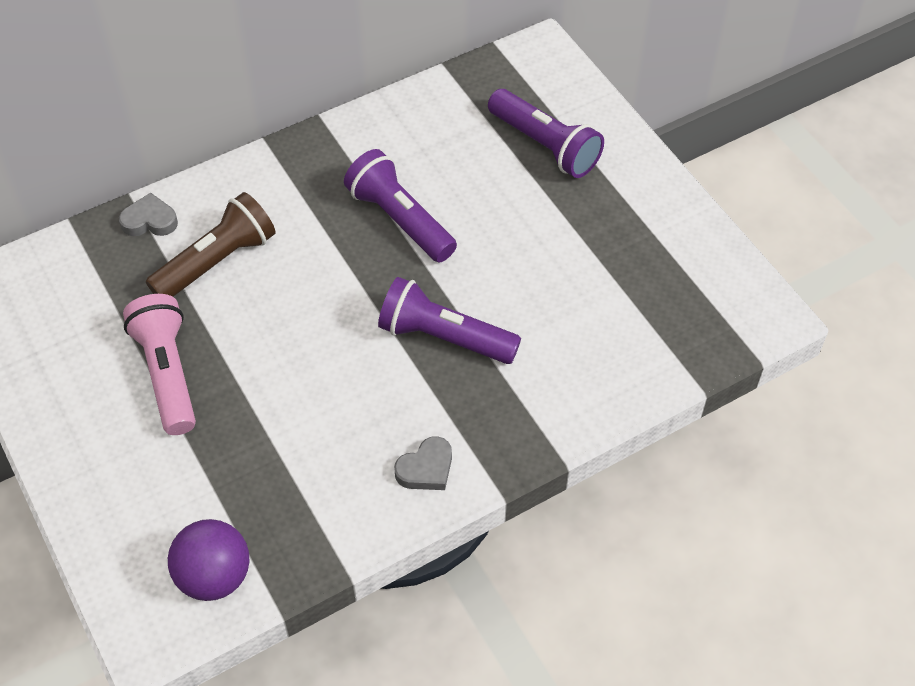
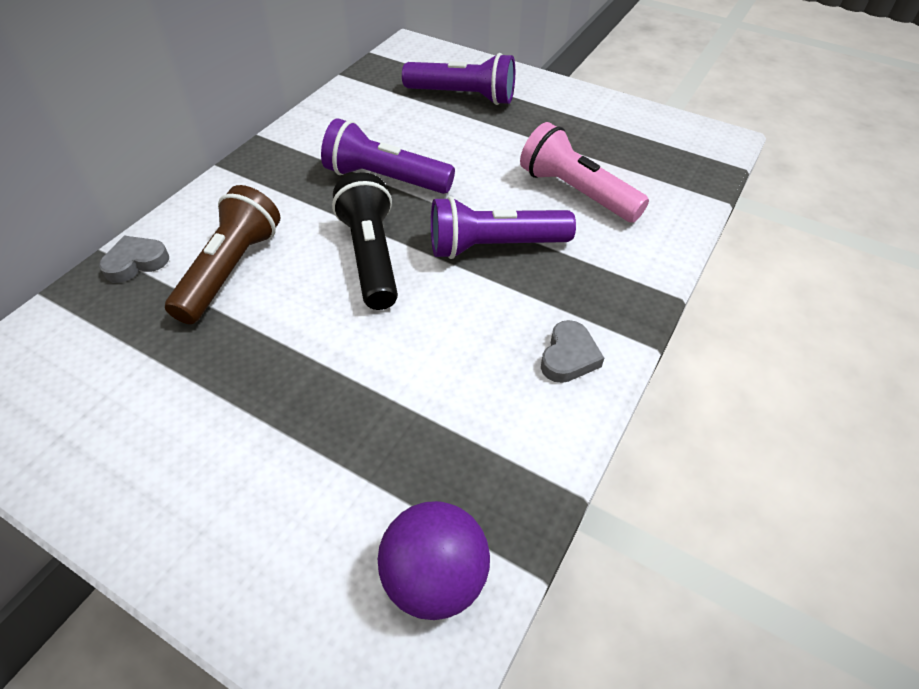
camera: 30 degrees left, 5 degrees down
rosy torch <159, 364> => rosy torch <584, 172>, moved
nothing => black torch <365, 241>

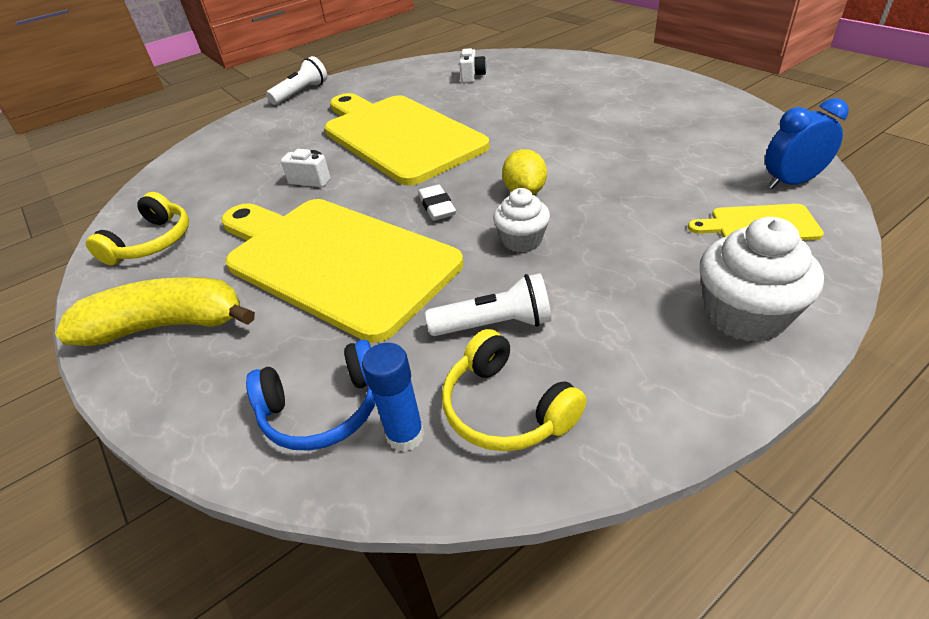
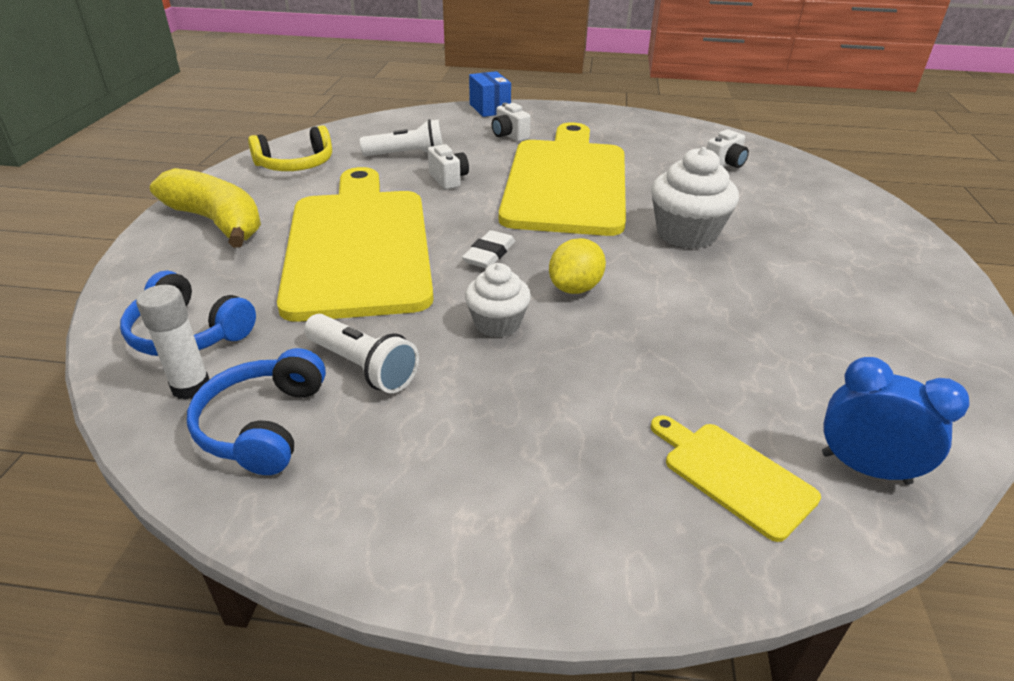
camera: 40 degrees right, 5 degrees down
white torch <296, 80> => white torch <401, 137>, moved
royal blue glue stick <393, 397> => white glue stick <173, 342>
golden headphones <514, 390> => royal blue headphones <256, 411>
white muffin <762, 279> => white muffin <695, 198>, moved
nothing => royal blue package <490, 94>
nothing => white compact camera <511, 122>

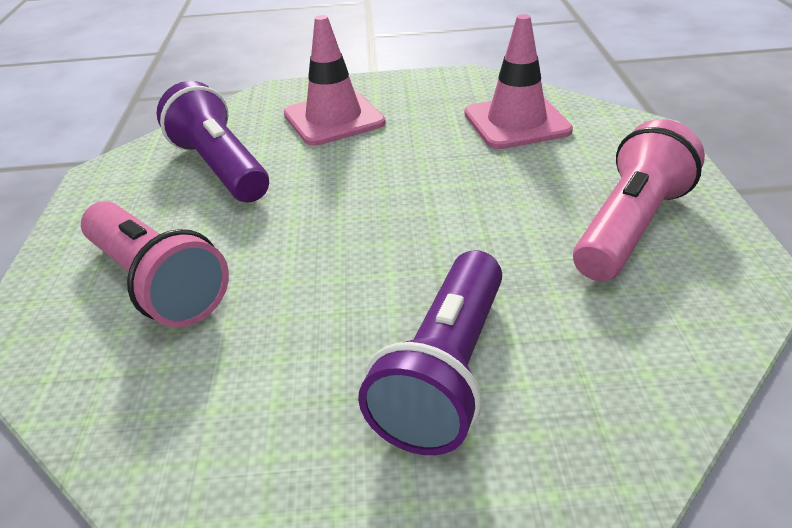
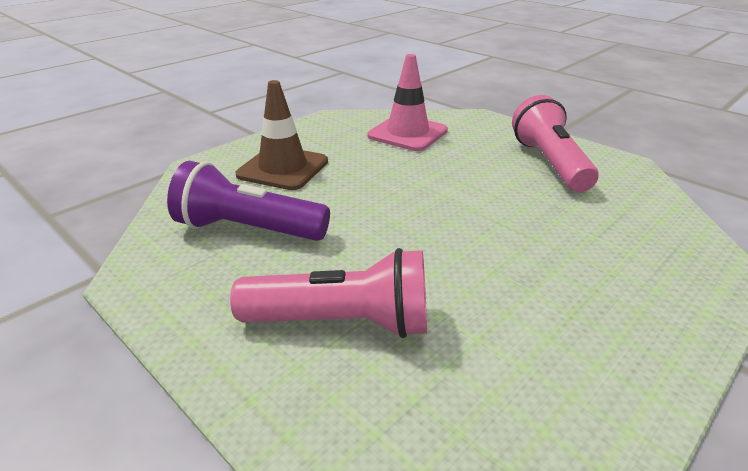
camera: 45 degrees left, 5 degrees down
rosy safety cone <335, 80> => russet safety cone <282, 135>
purple torch <430, 352> => nothing

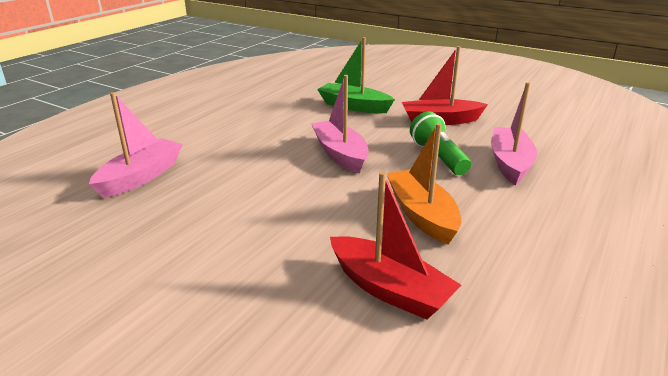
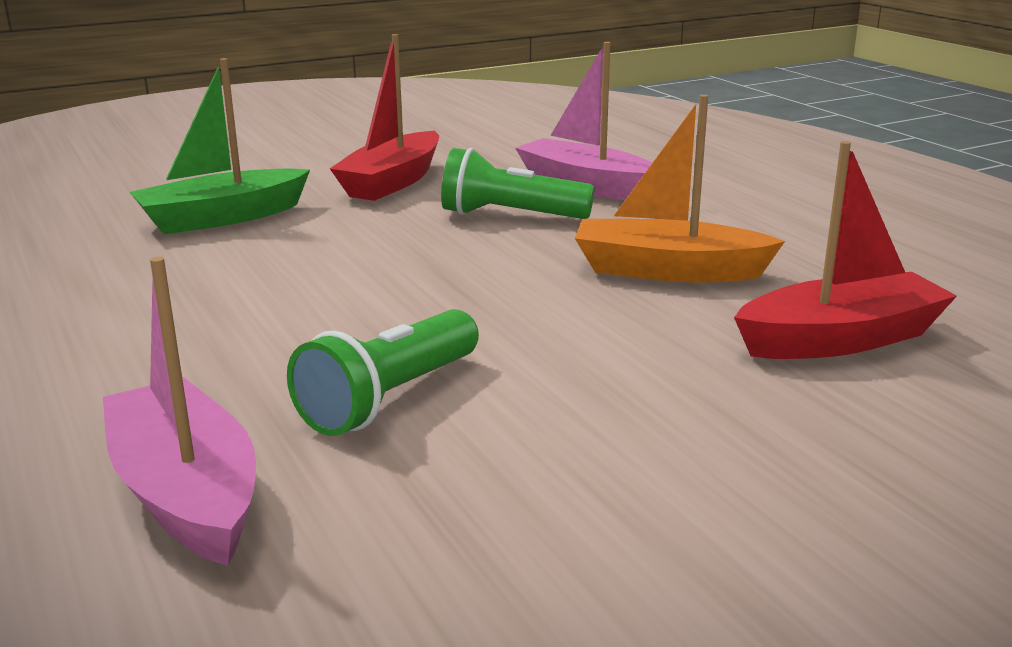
camera: 60 degrees left, 5 degrees down
rosy sailboat <340, 124> => nothing
nothing => leaf-green torch <383, 372>

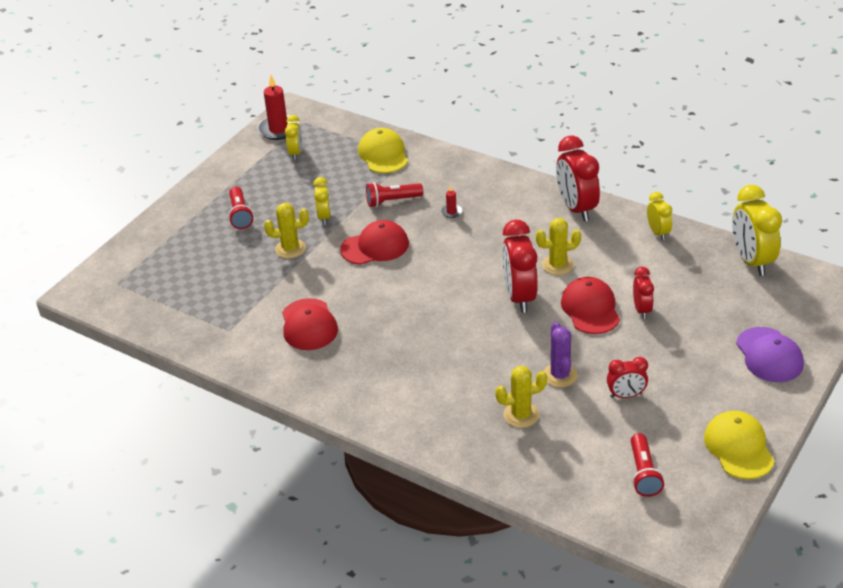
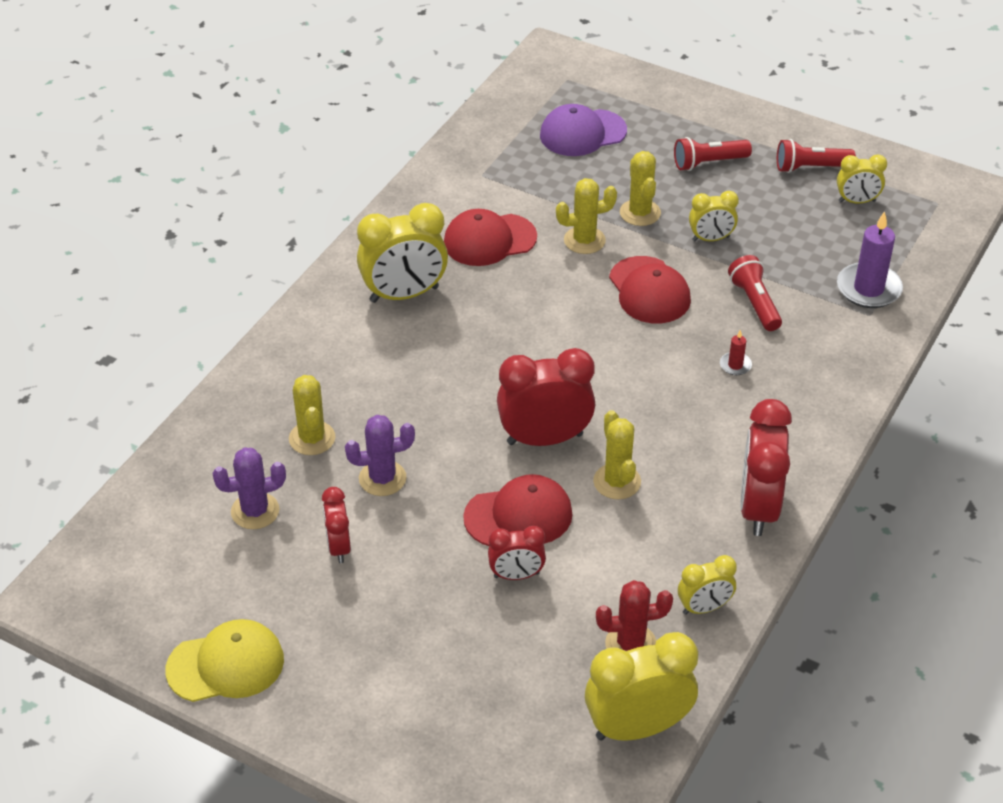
camera: 85 degrees right, 5 degrees up
red candle <278, 107> => nothing
golden peaked cap <383, 150> => purple candle <870, 259>
red alarm clock <578, 178> => red alarm clock <766, 467>, 60 degrees counterclockwise
red torch <647, 465> => red torch <816, 156>, moved
purple peaked cap <770, 354> => purple peaked cap <583, 130>, moved
nothing => purple prickly plant <249, 488>
nothing => golden alarm clock <402, 253>
nothing => golden prickly plant <586, 216>
nothing => red prickly plant <634, 615>

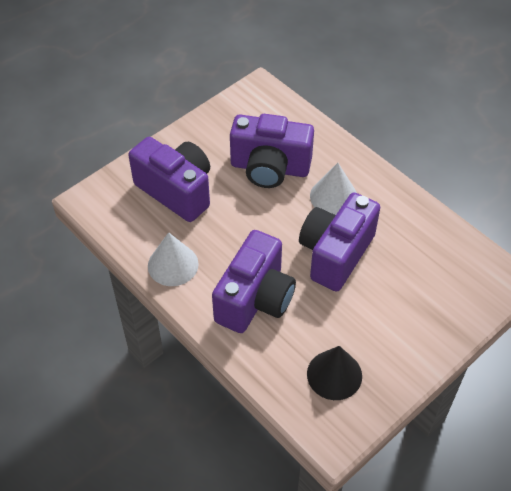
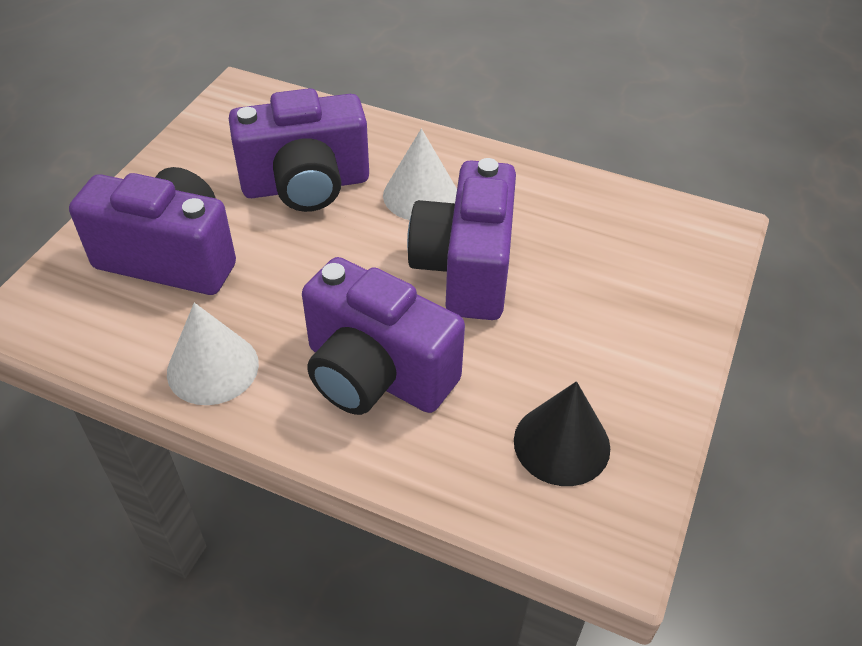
camera: 25 degrees left, 5 degrees down
purple compact camera <254, 281> => purple compact camera <383, 336>, 120 degrees clockwise

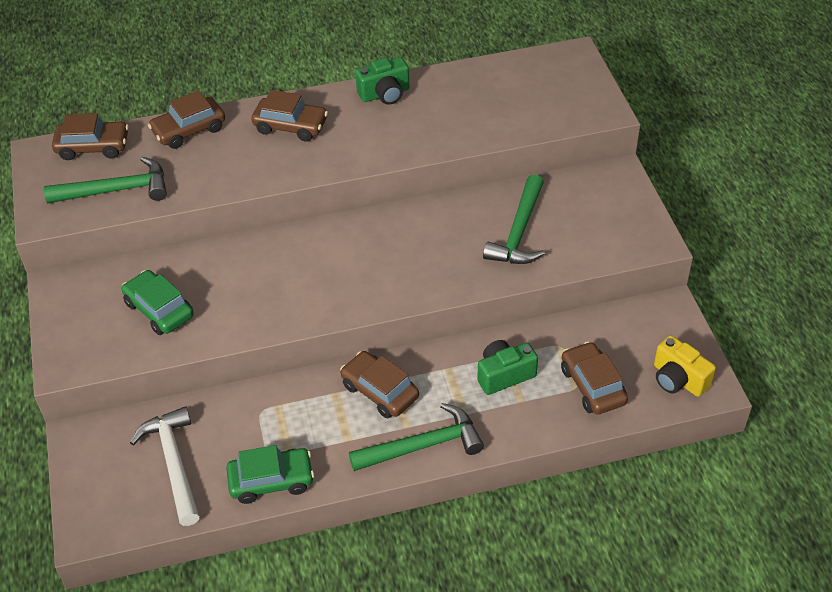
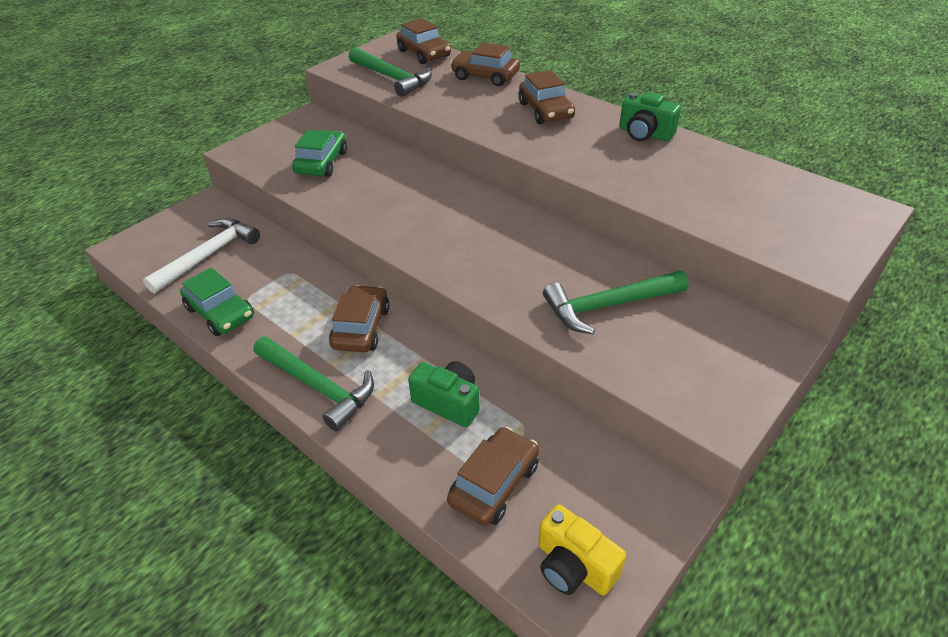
camera: 55 degrees right, 5 degrees down
golden compact camera <685, 366> => golden compact camera <582, 550>, 60 degrees counterclockwise

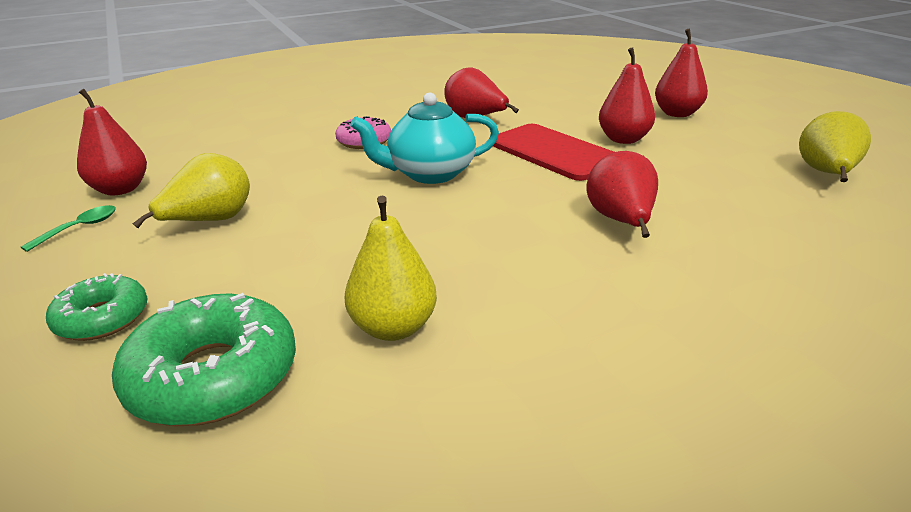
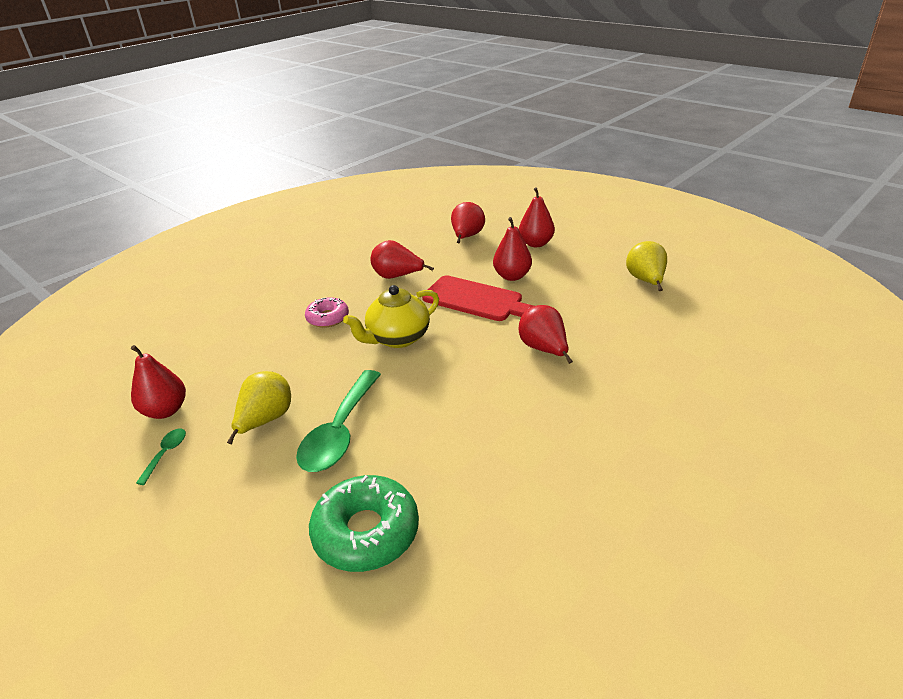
camera: 20 degrees left, 5 degrees up
leaf-green glazed donut <96, 307> => nothing
golden toy pear <390, 268> => nothing
aqua tea pot <424, 138> => golden tea pot <391, 316>
nothing => leaf-green spoon <338, 421>
nothing => red toy pear <468, 222>

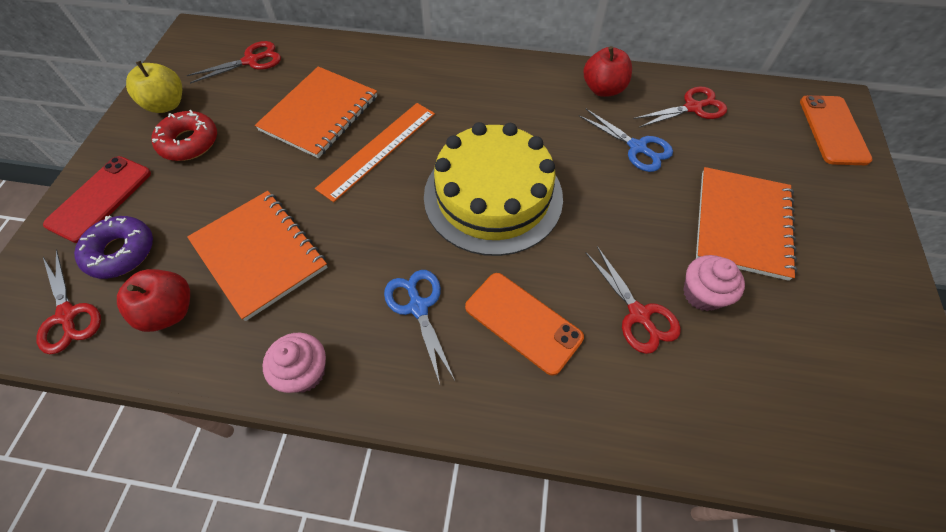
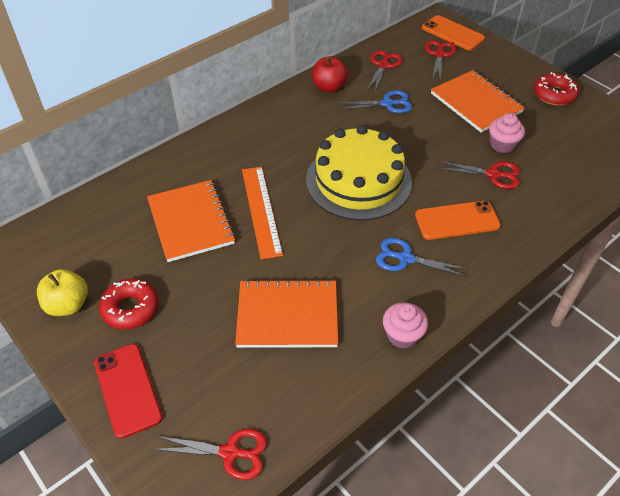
camera: 50 degrees left, 10 degrees down
purple glazed donut <113, 247> => nothing
red apple fruit <153, 300> => nothing
red shears <234, 62> => red shears <441, 61>, moved
nothing => red glazed donut <556, 89>

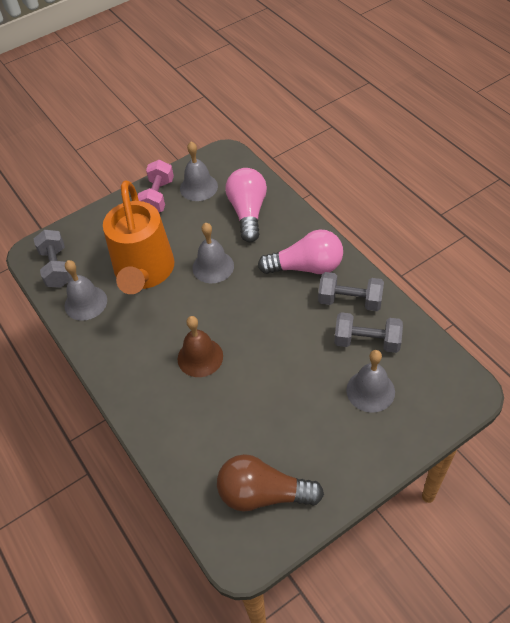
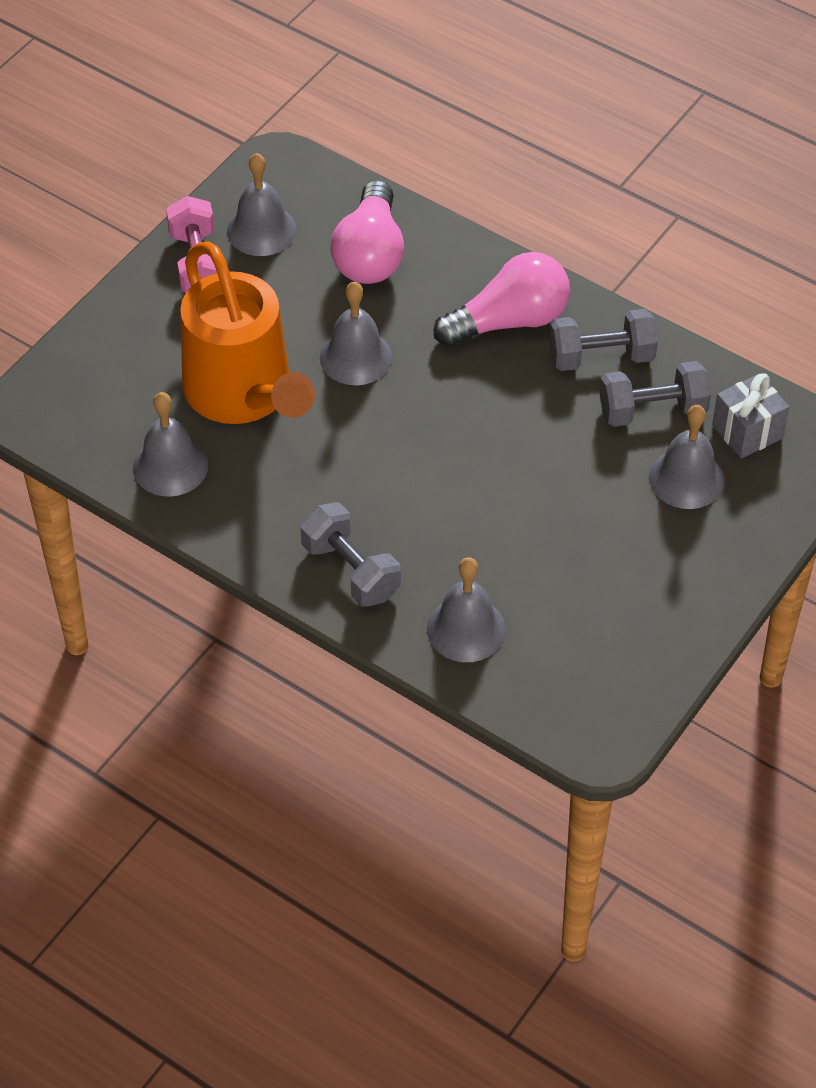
camera: 25 degrees left, 0 degrees up
ash-grey free weight <53, 258> => ash-grey free weight <350, 555>, moved
russet bell <200, 346> => nothing
russet lightbulb <270, 483> => nothing
rosy lightbulb <246, 205> => rosy lightbulb <367, 232>, 150 degrees counterclockwise
nothing => ash-grey bell <466, 609>
nothing => ash-grey gift <750, 416>

